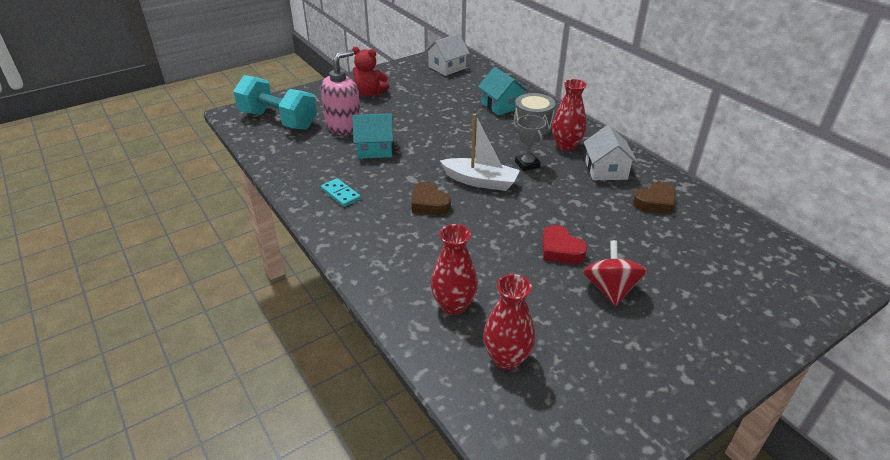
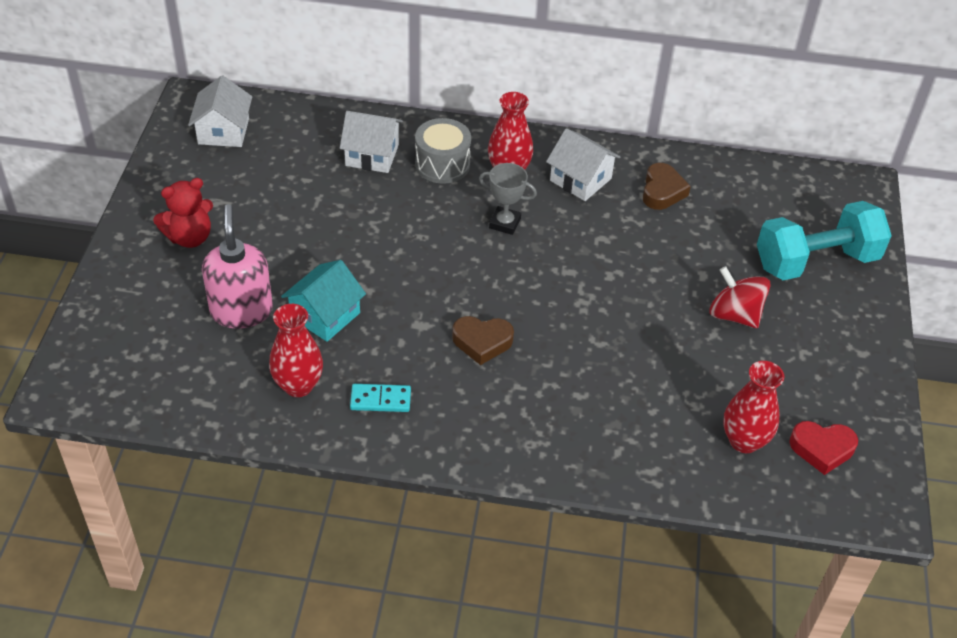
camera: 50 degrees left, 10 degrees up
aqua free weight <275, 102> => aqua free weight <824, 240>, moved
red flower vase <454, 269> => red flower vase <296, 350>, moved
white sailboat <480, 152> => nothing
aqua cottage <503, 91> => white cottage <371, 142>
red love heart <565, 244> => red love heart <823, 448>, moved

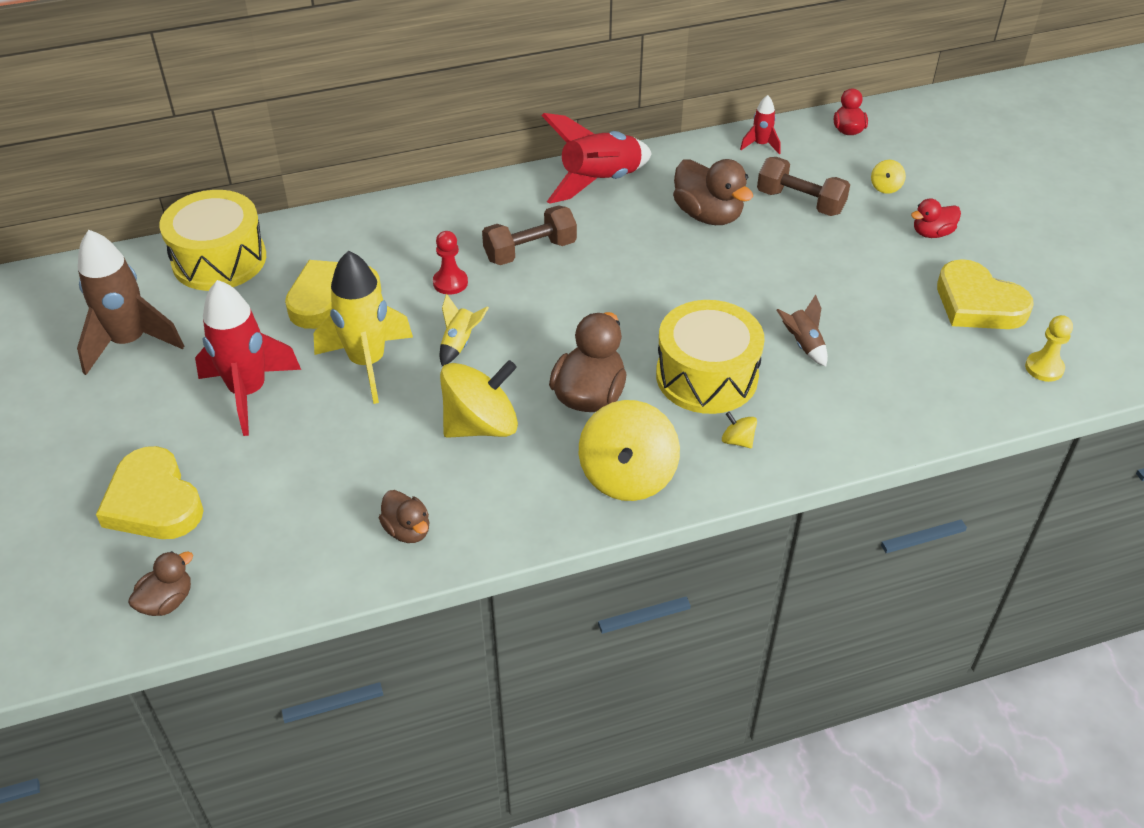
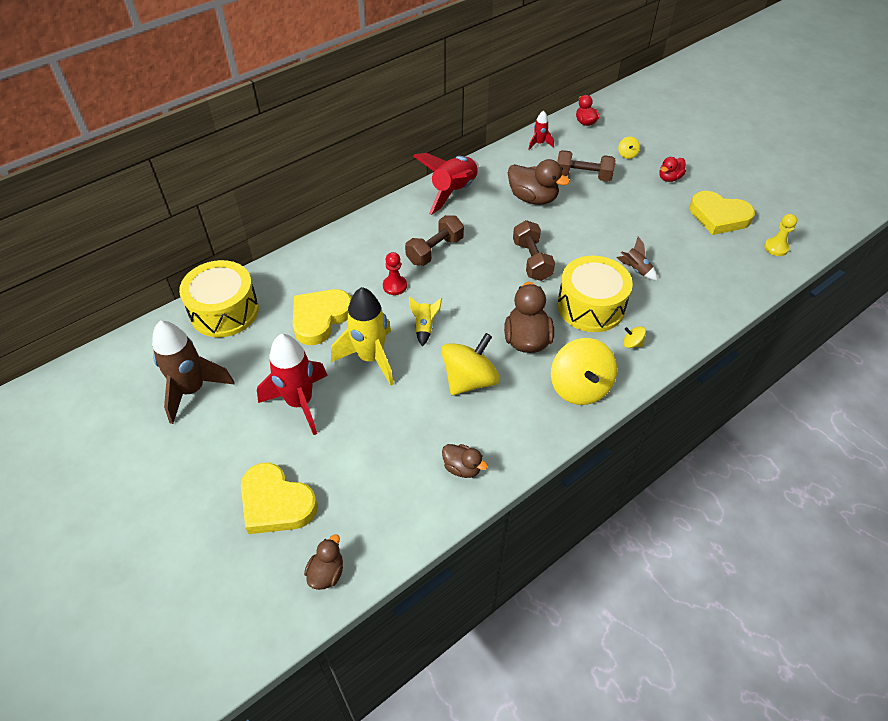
camera: 20 degrees left, 5 degrees up
nothing => russet free weight <534, 250>

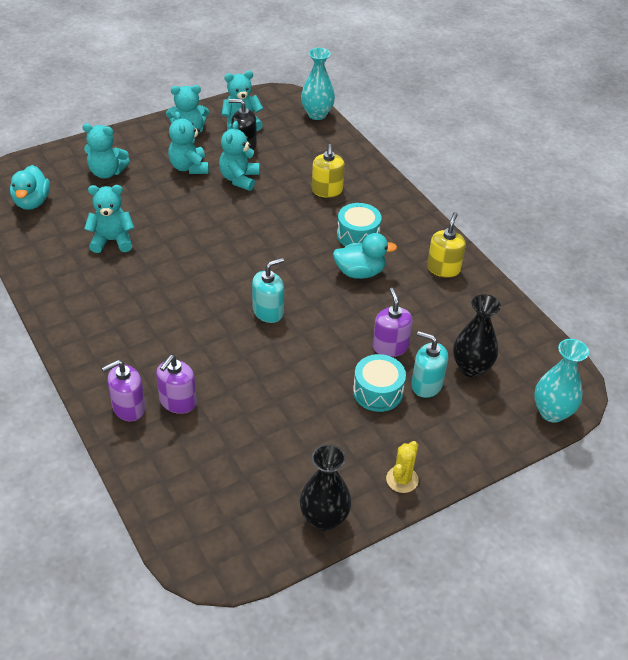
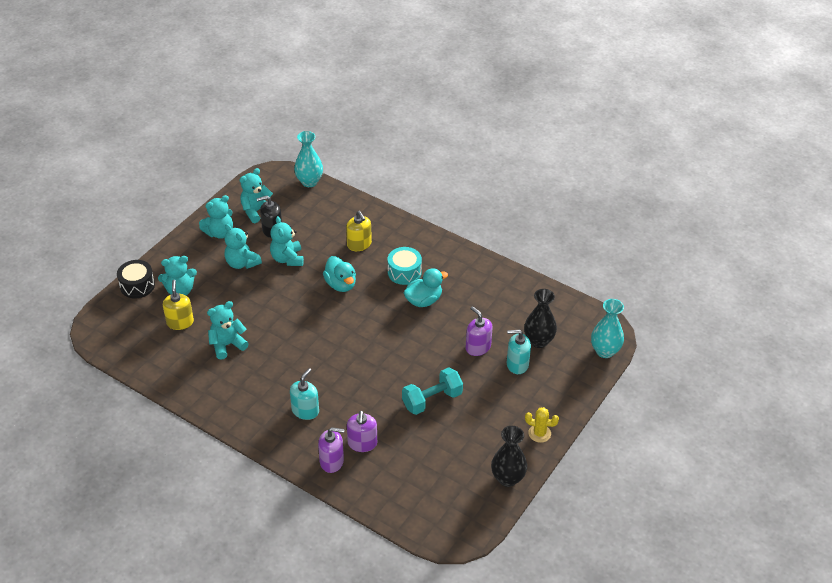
camera: 25 degrees left, 0 degrees up
aqua toy duck <30, 187> => aqua toy duck <339, 274>, moved
purple pump bottle <124, 390> => purple pump bottle <331, 450>, 120 degrees counterclockwise
aqua pump bottle <268, 290> => aqua pump bottle <304, 394>, moved
aqua drum <379, 383> => nothing
golden prickly plant <402, 467> => golden prickly plant <542, 425>, 75 degrees counterclockwise
golden pump bottle <446, 245> => golden pump bottle <178, 305>, moved
nothing => black drum <136, 279>
nothing => aqua free weight <432, 391>

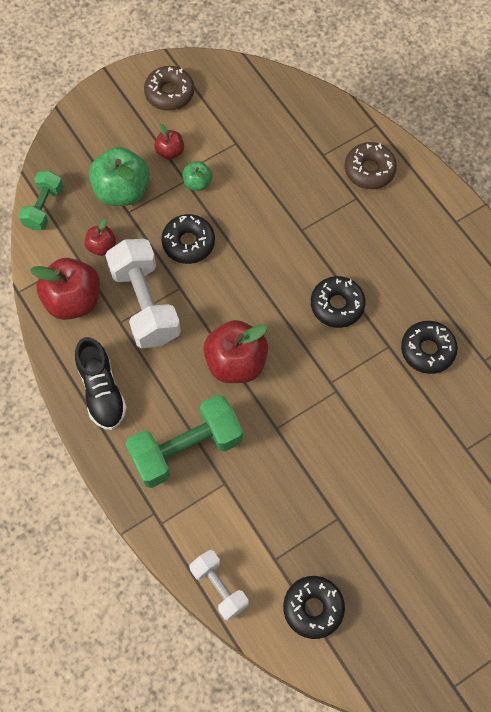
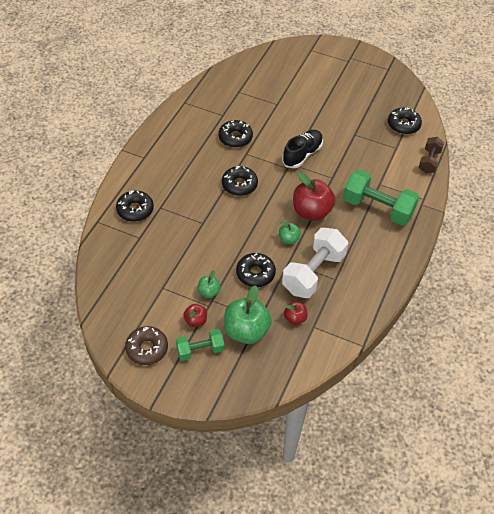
camera: 125 degrees left, 15 degrees down
leaf-green free weight <40, 200> => leaf-green free weight <200, 345>, moved
red apple fruit <65, 289> => nothing
black shoe <101, 383> => black shoe <302, 149>, moved
white free weight <219, 585> => russet free weight <431, 155>
russet glazed donut <371, 165> => black glazed donut <135, 206>
nothing => leaf-green apple fruit <290, 232>

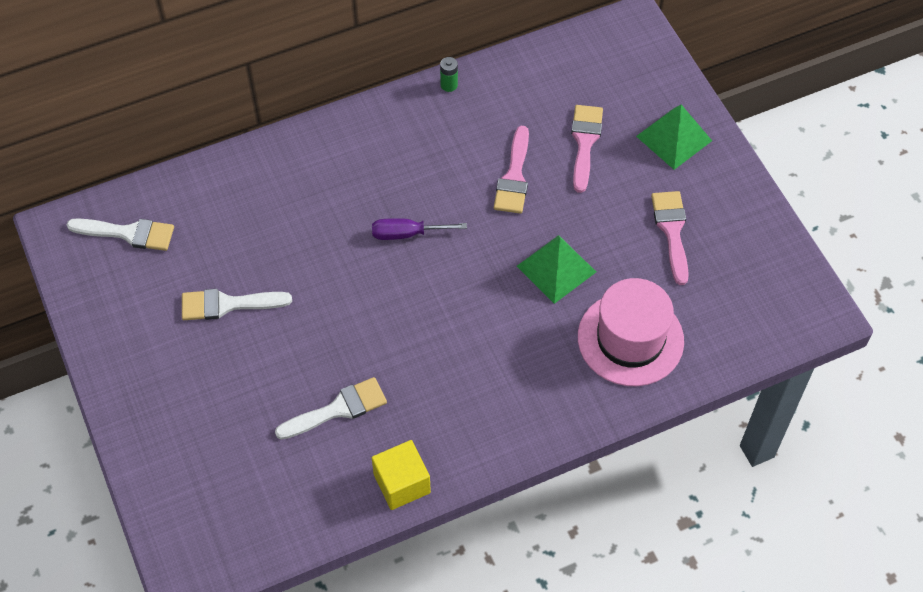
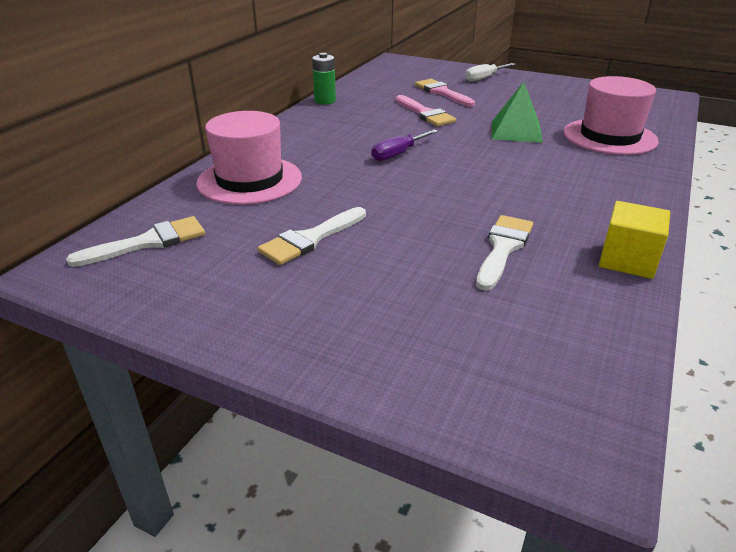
camera: 40 degrees left, 25 degrees down
leaf-green power cell <449, 74> => leaf-green power cell <324, 78>, x1.52
leaf-green solid pyramid <674, 137> => white flat screwdriver <490, 72>
rosy brush <670, 238> => nothing
nothing => rosy hat <249, 158>

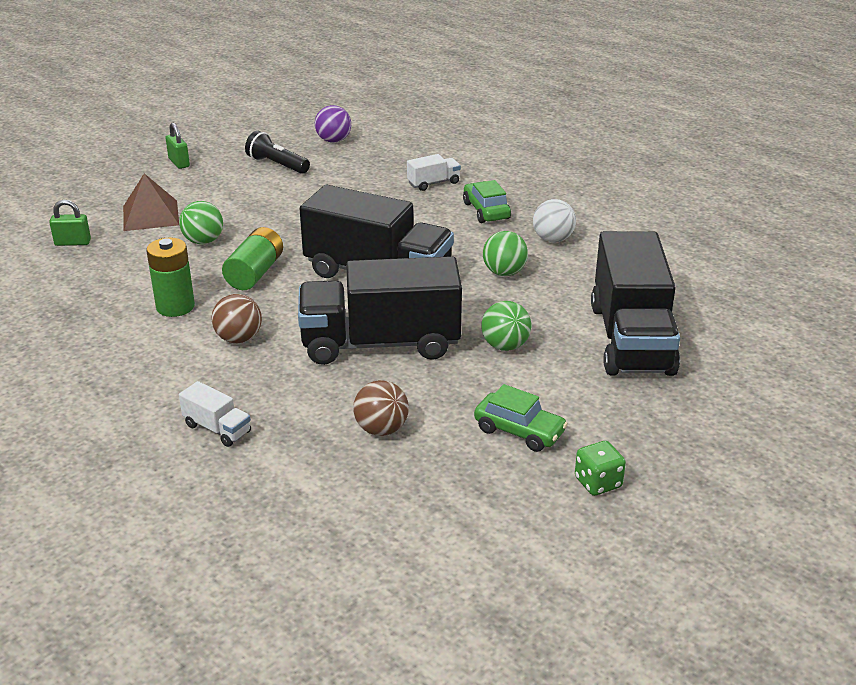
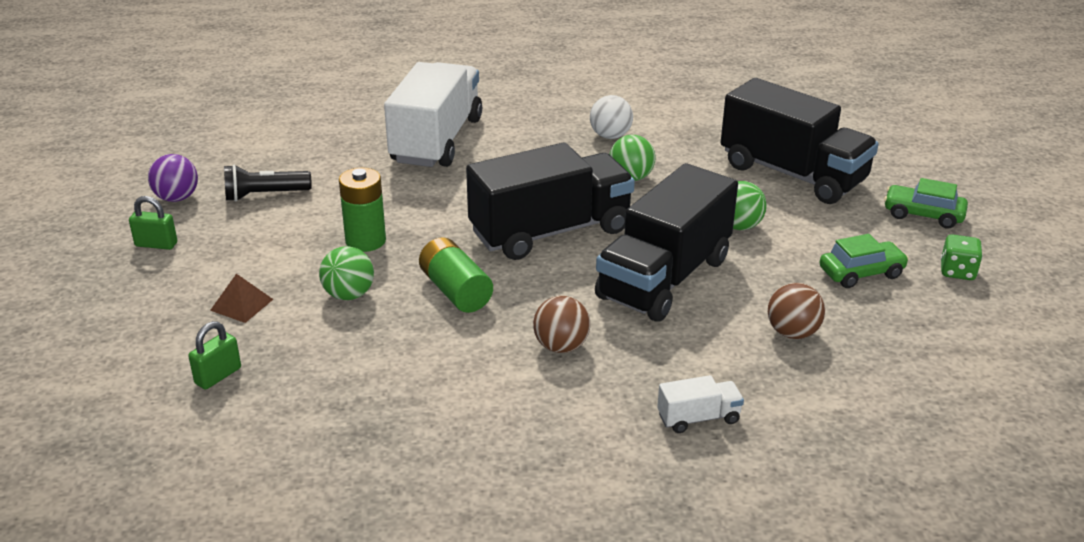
camera: 50 degrees left, 0 degrees up
russet solid pyramid <151, 202> => russet solid pyramid <241, 298>, x0.63
leaf-green power cell <170, 277> => leaf-green power cell <362, 210>, moved
purple sphere <333, 124> => purple sphere <173, 178>, moved
white truck <434, 172> => white truck <433, 114>, x2.43
leaf-green car <487, 201> => leaf-green car <926, 203>, moved

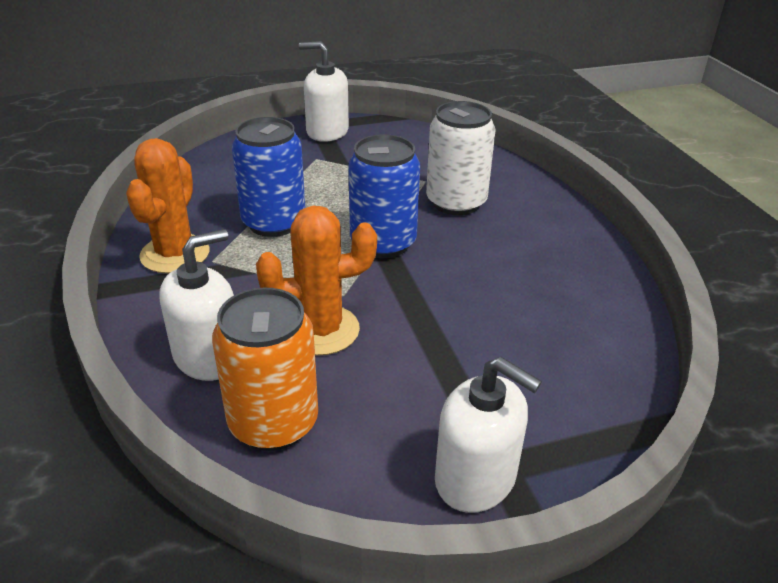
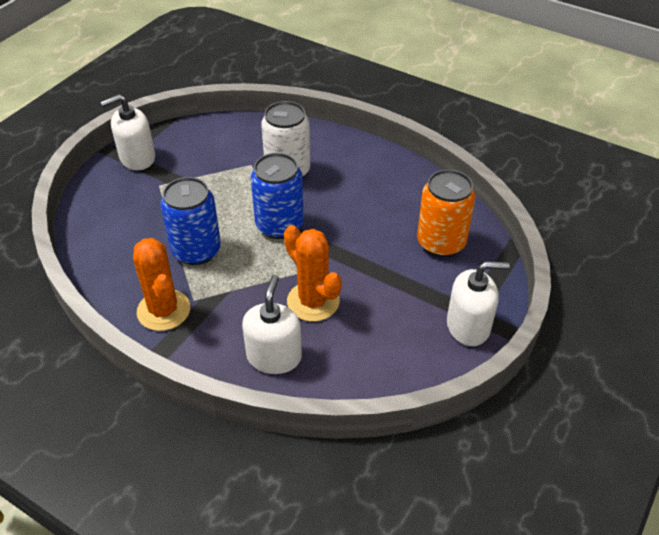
camera: 40 degrees left, 10 degrees up
orange can <265, 369> => orange can <446, 213>, moved
orange prickly plant <316, 281> => orange prickly plant <313, 273>, 75 degrees counterclockwise

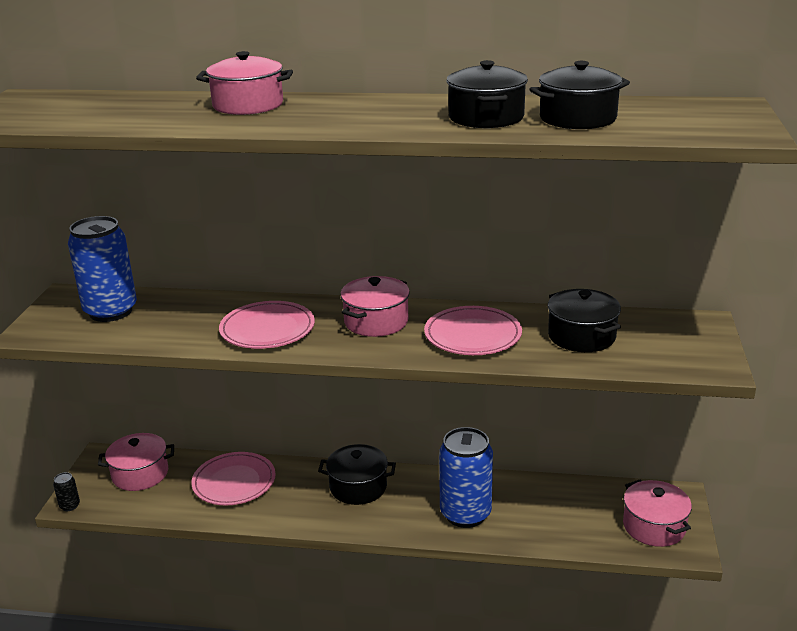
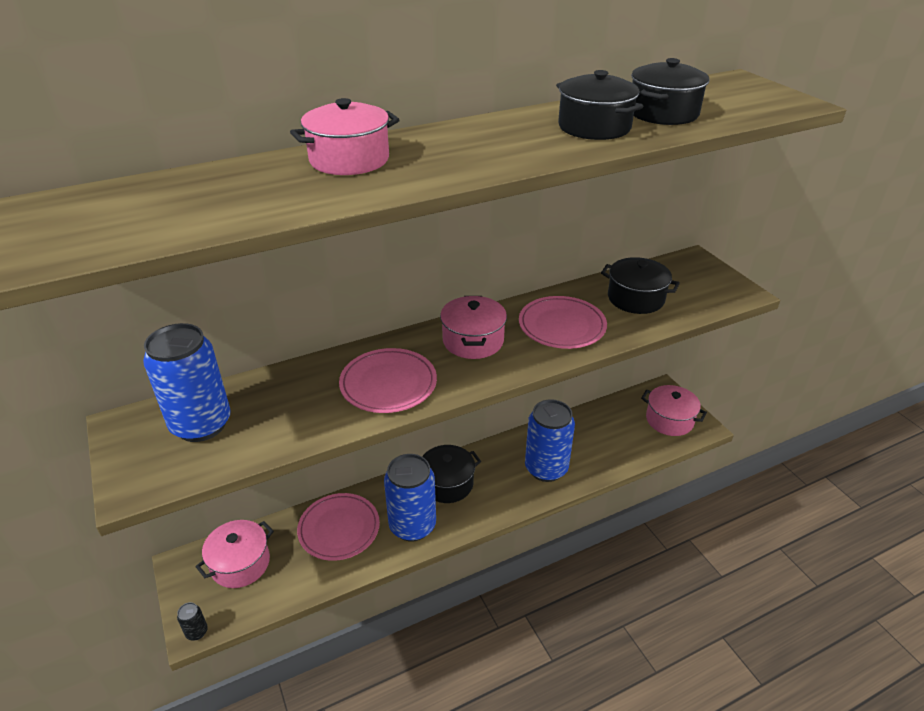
camera: 35 degrees left, 10 degrees up
nothing => royal blue can <410, 498>

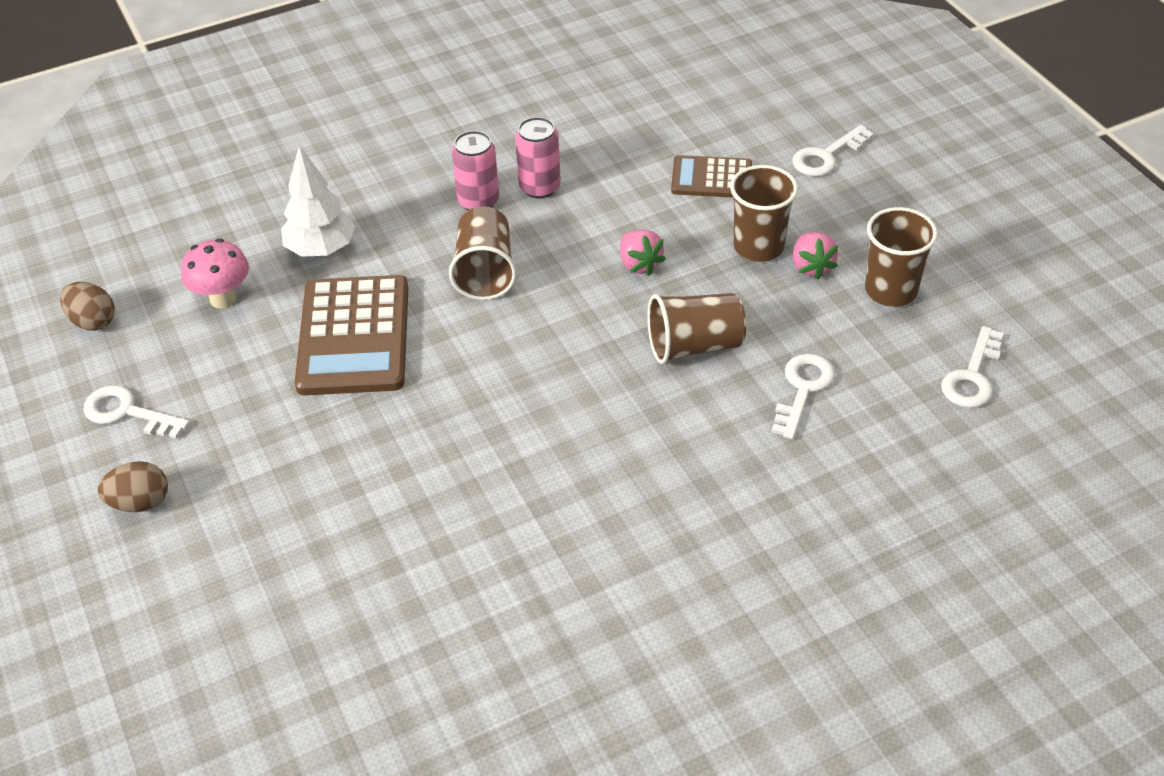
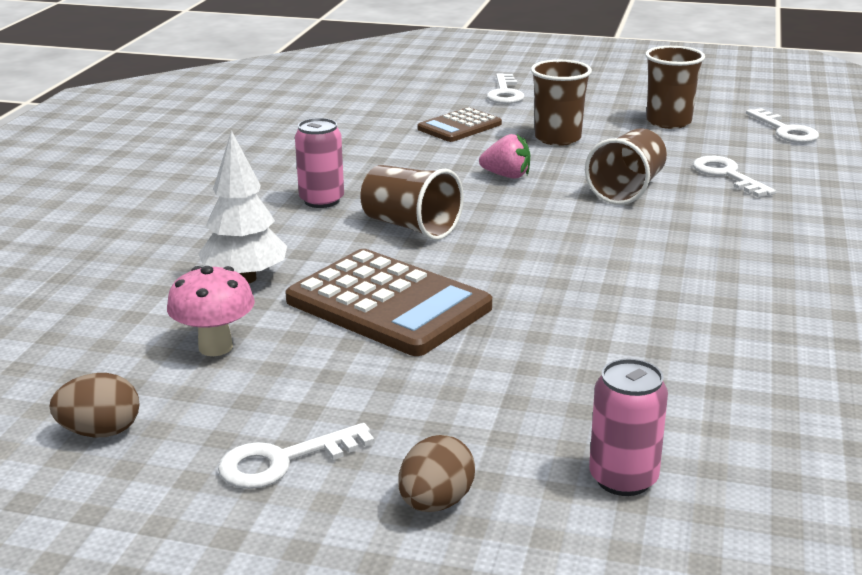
camera: 50 degrees left, 20 degrees down
rosy can <538, 158> => rosy can <628, 427>, moved
rosy berry <815, 255> => nothing

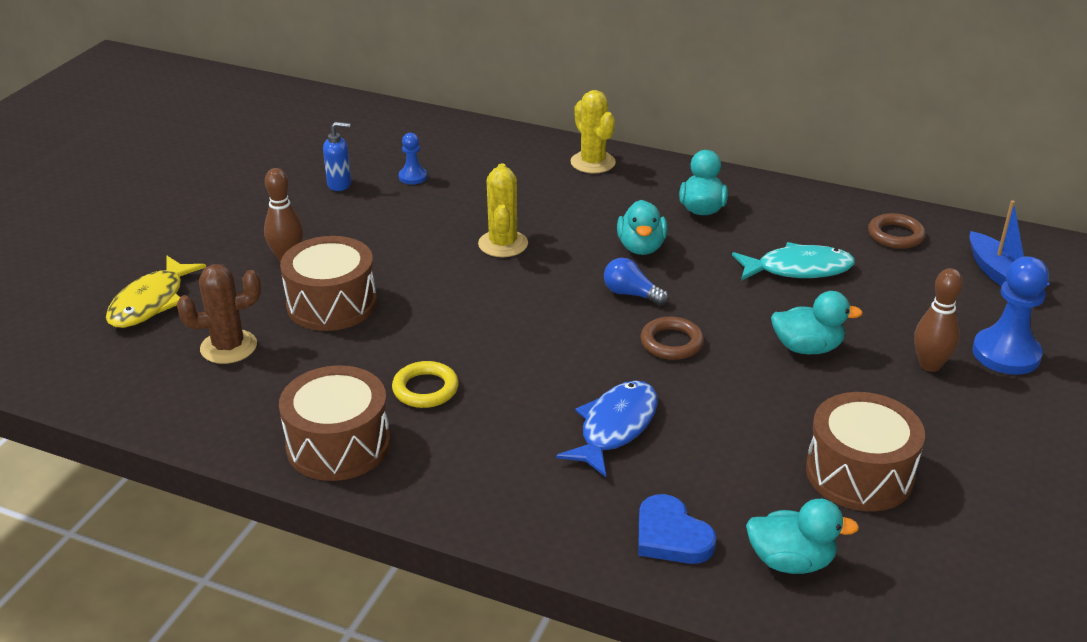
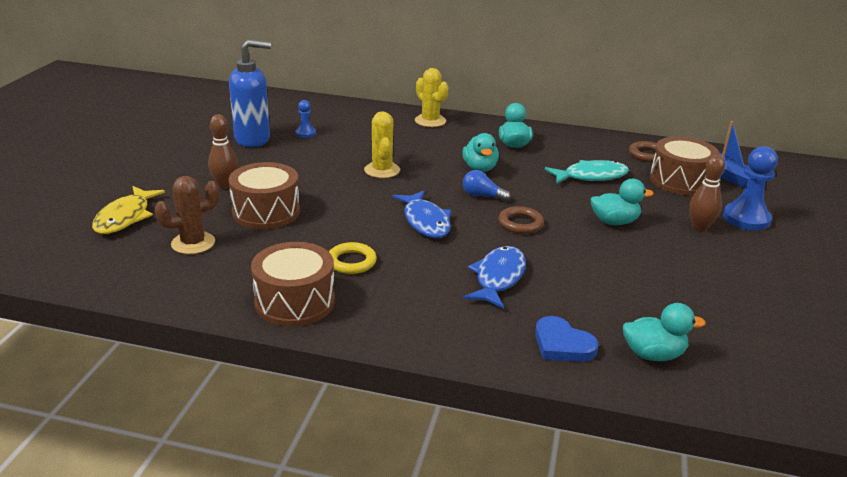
camera: 10 degrees left, 5 degrees down
royal blue pump bottle <337, 156> => royal blue pump bottle <250, 93>, x2.01
russet drum <865, 451> => russet drum <684, 166>, moved
nothing => royal blue toy fish <421, 214>

